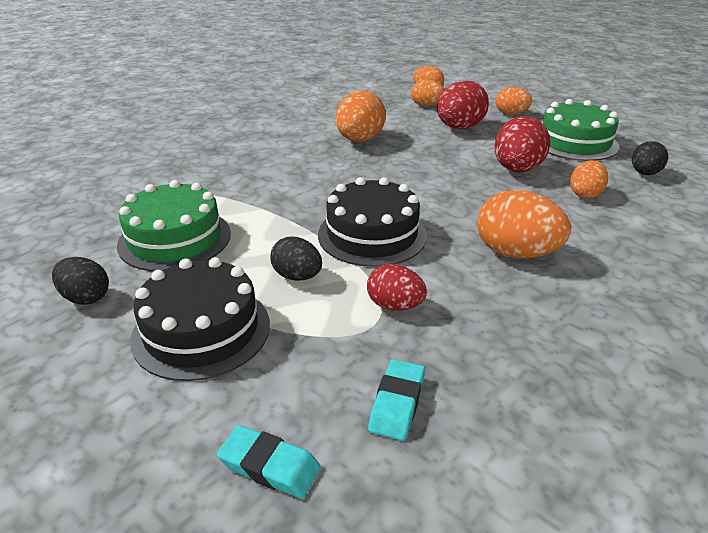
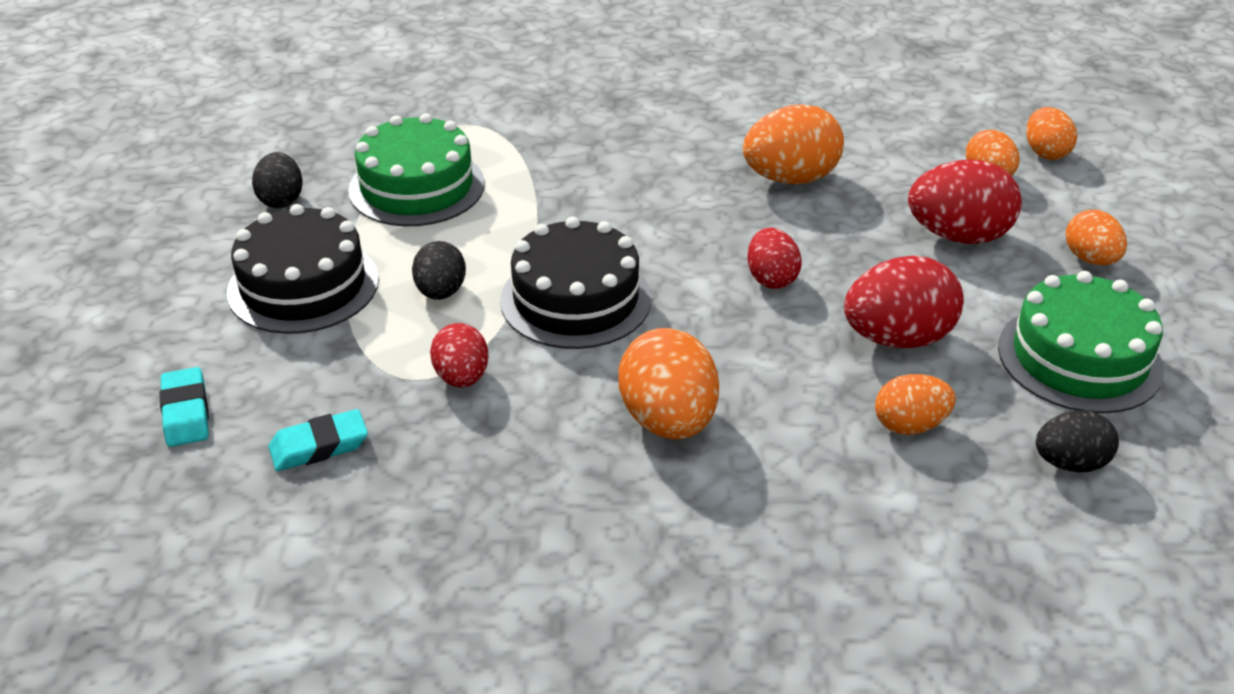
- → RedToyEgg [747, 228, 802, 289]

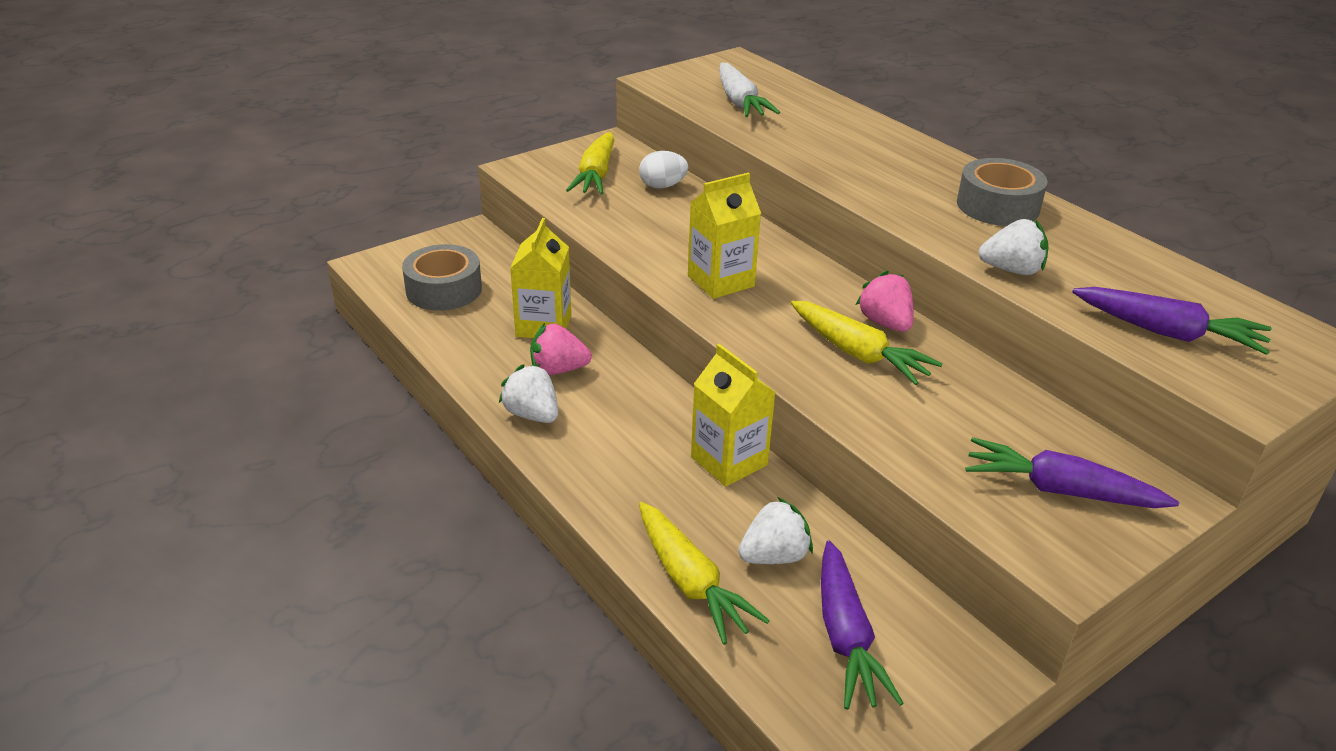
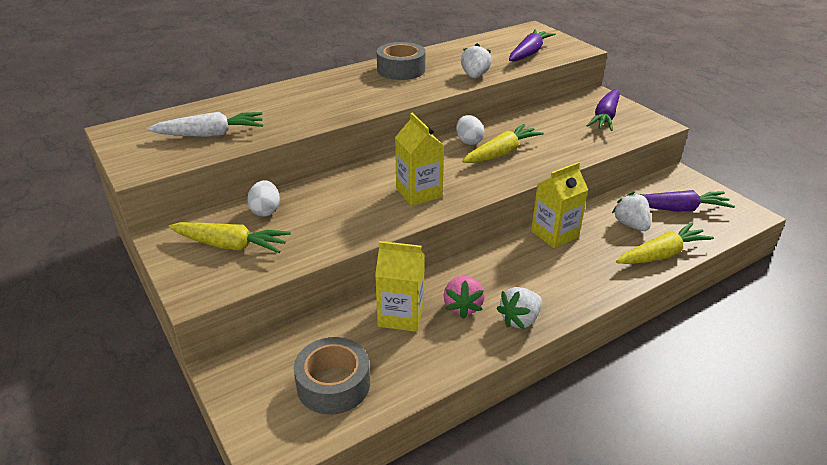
RosyStrawberry [856, 271, 914, 332] → SnowWhiteToyEgg [456, 115, 484, 145]

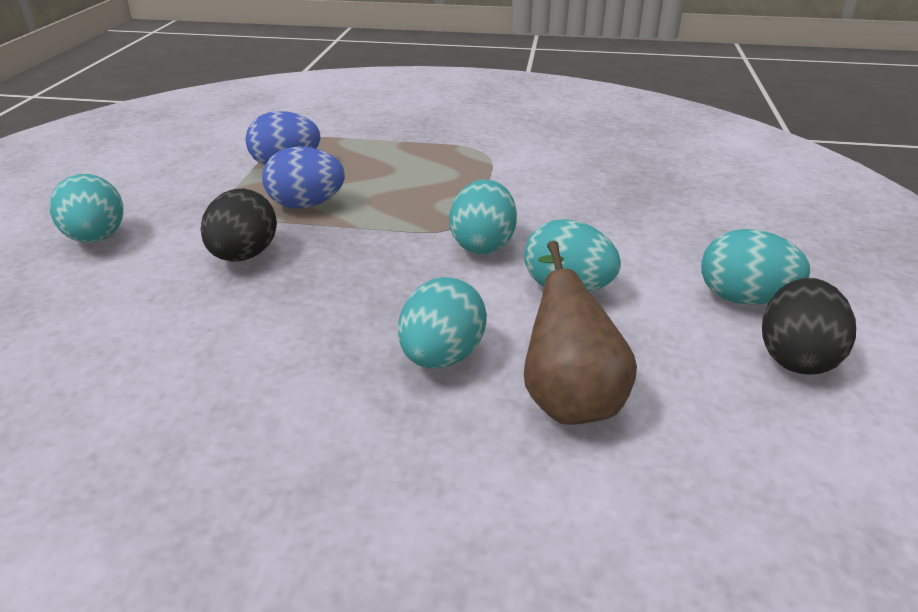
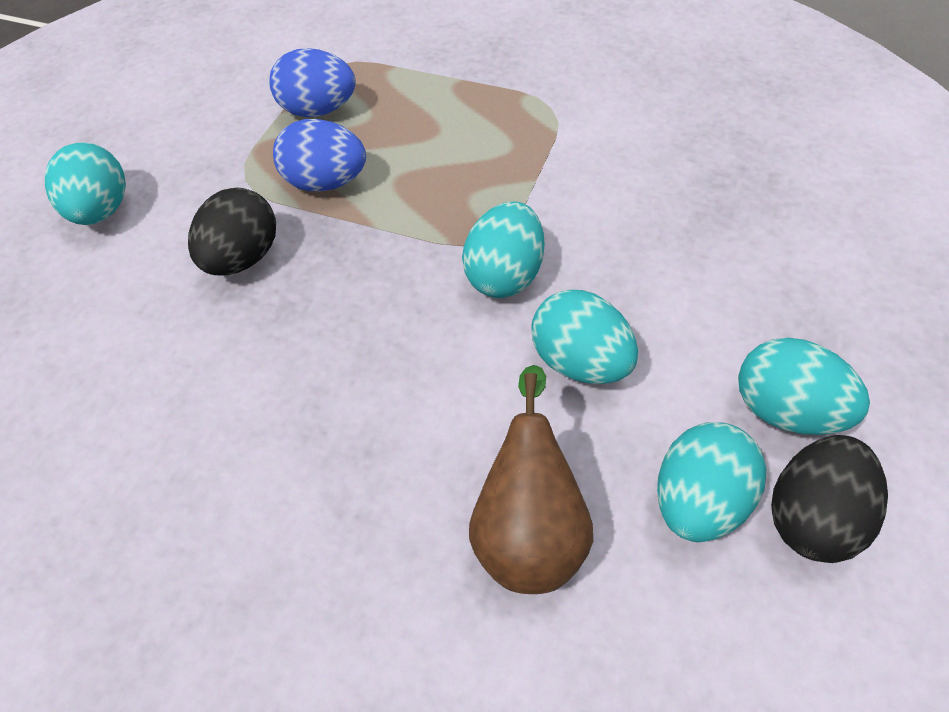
AquaToyEgg [398, 277, 487, 368] → AquaToyEgg [657, 422, 766, 542], shifted

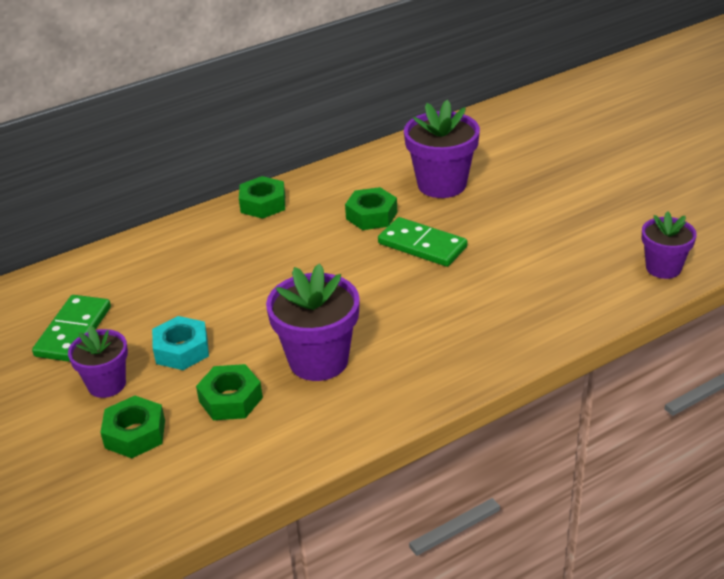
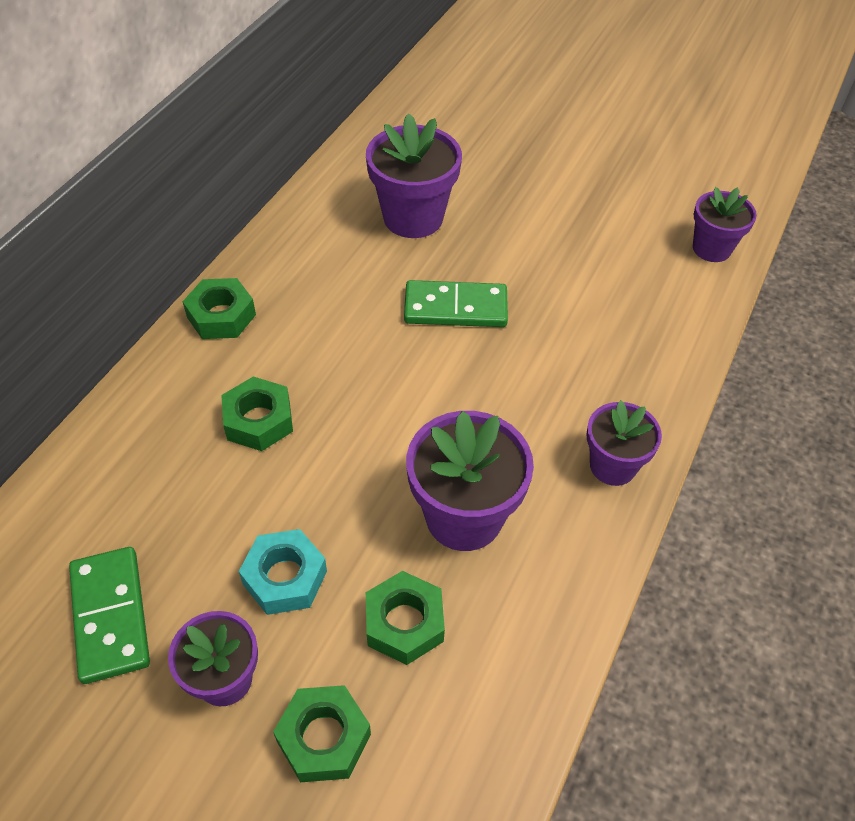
LeafGreenHexagonNut [345, 187, 397, 230] → LeafGreenHexagonNut [221, 377, 293, 451], shifted
- → PurpleFlowerPot [586, 400, 662, 486]

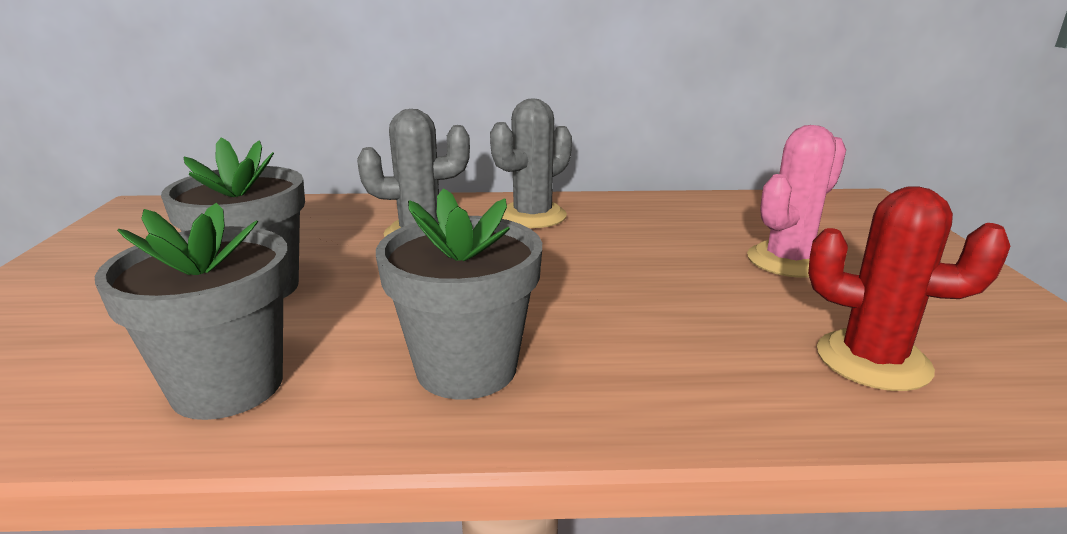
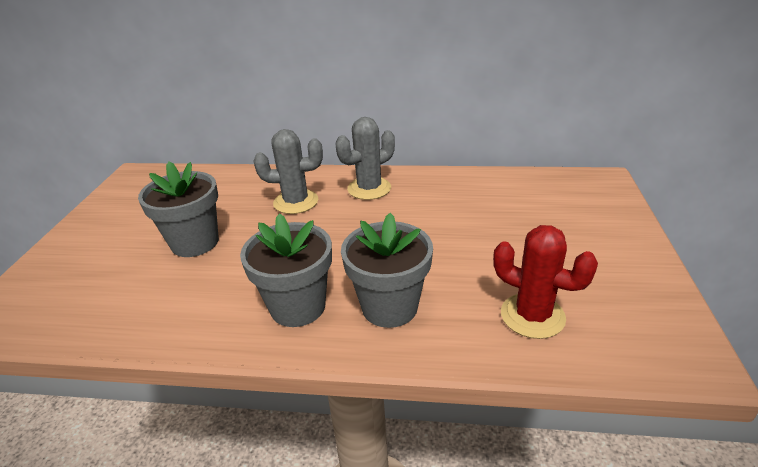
AshGreyFlowerPot [95, 203, 290, 420] → AshGreyFlowerPot [341, 213, 433, 328], shifted
RosySaguaroCactus [747, 125, 846, 278] → -

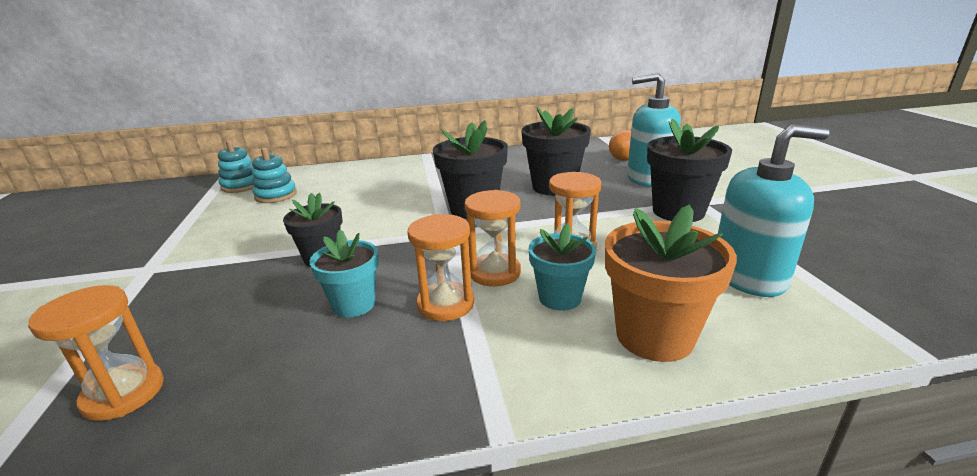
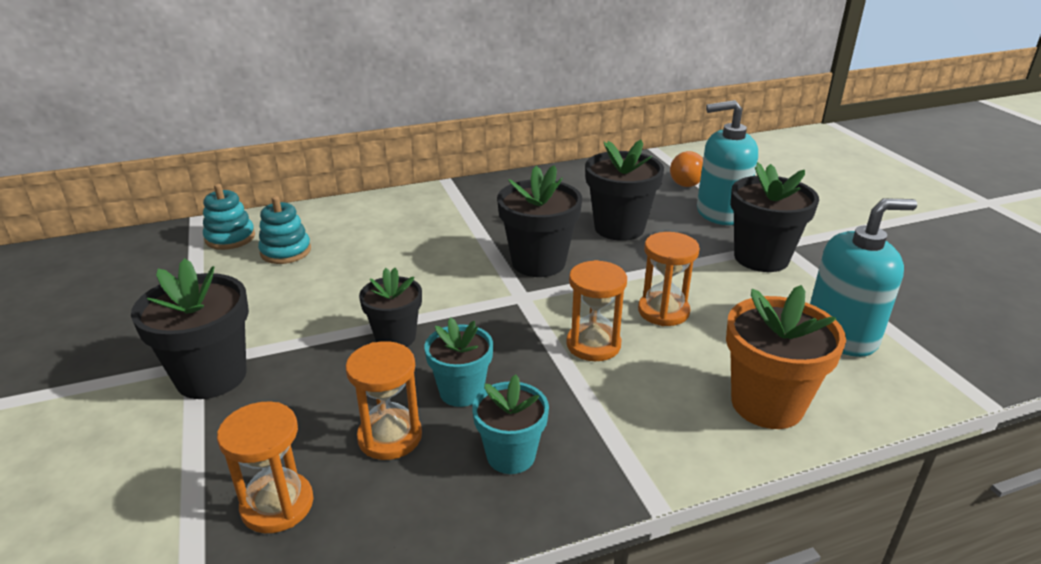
BrightOrangeSandTimer [408, 214, 474, 321] → BrightOrangeSandTimer [345, 341, 422, 460], shifted
AquaFlowerPot [529, 223, 596, 311] → AquaFlowerPot [472, 374, 549, 474], shifted
- → BlackFlowerPot [131, 258, 249, 399]

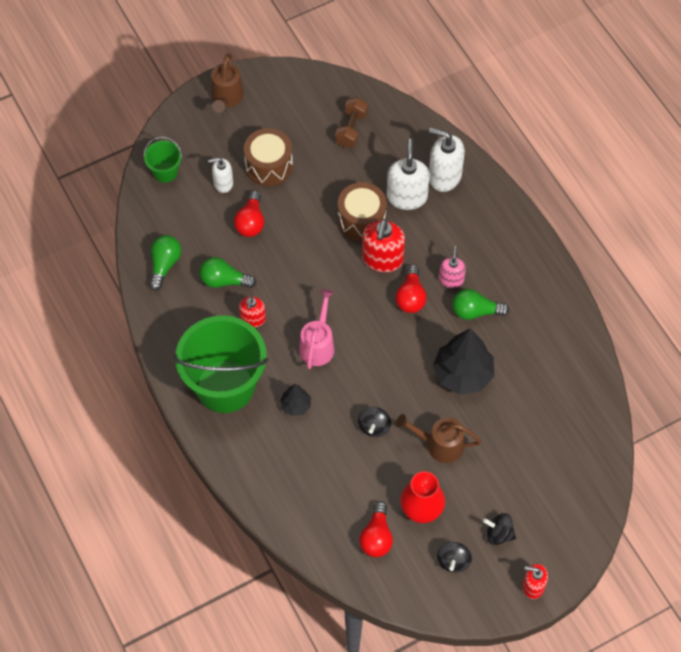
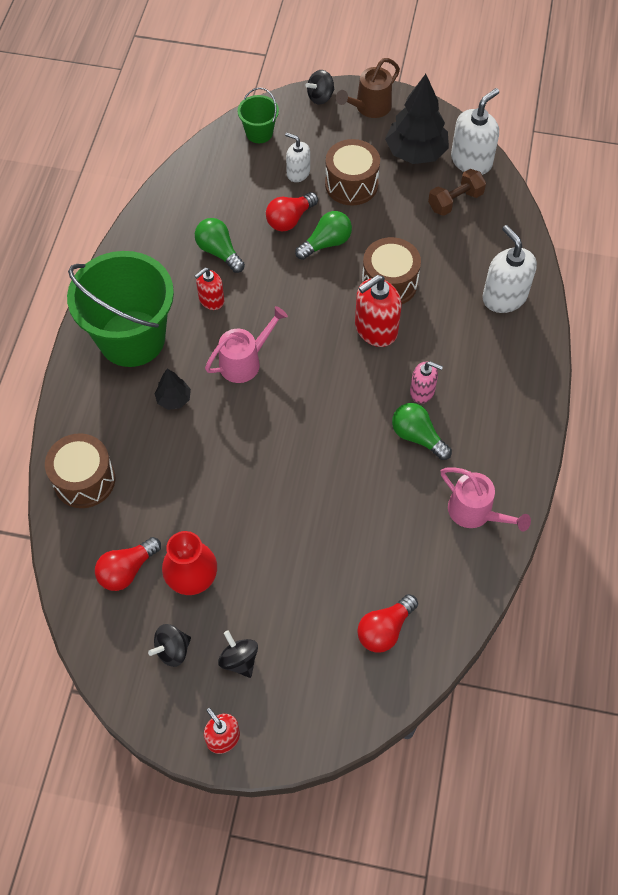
LeafGreenBulb [149, 235, 181, 290] → LeafGreenBulb [295, 211, 352, 260], shifted
BlackWhirligig [358, 407, 391, 437] → BlackWhirligig [306, 70, 334, 105], shifted
SnowWhiteSoapPump [387, 139, 430, 210] → SnowWhiteSoapPump [451, 88, 499, 175], shifted
RedBulb [396, 265, 427, 313] → RedBulb [357, 594, 418, 653], shifted
DarkBrownSprinklingCan [396, 414, 481, 463] → -
BlackFirTree [433, 328, 494, 395] → BlackFirTree [385, 74, 449, 164], shifted
RosySoapPump [439, 246, 466, 288] → RosySoapPump [410, 361, 443, 404], 60 degrees clockwise
- → DarkBrownSnareDrum [45, 433, 115, 508]
- → RosySprinklingCan [441, 468, 531, 531]

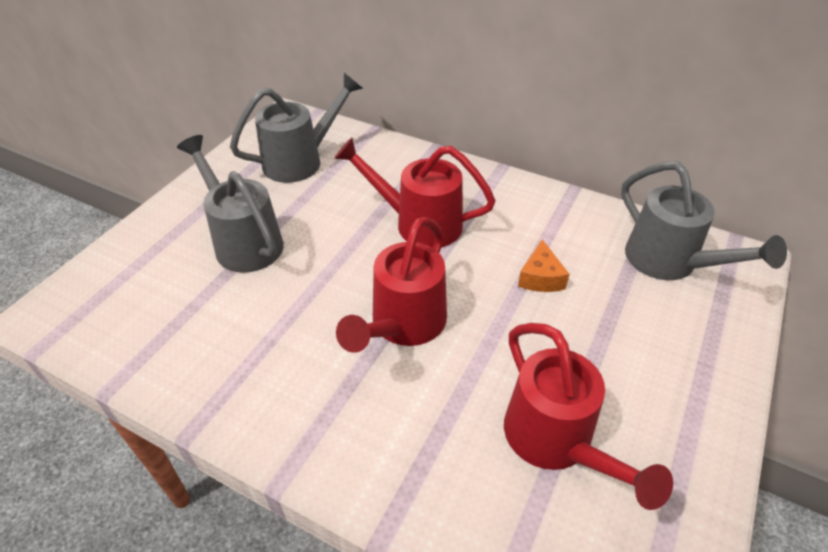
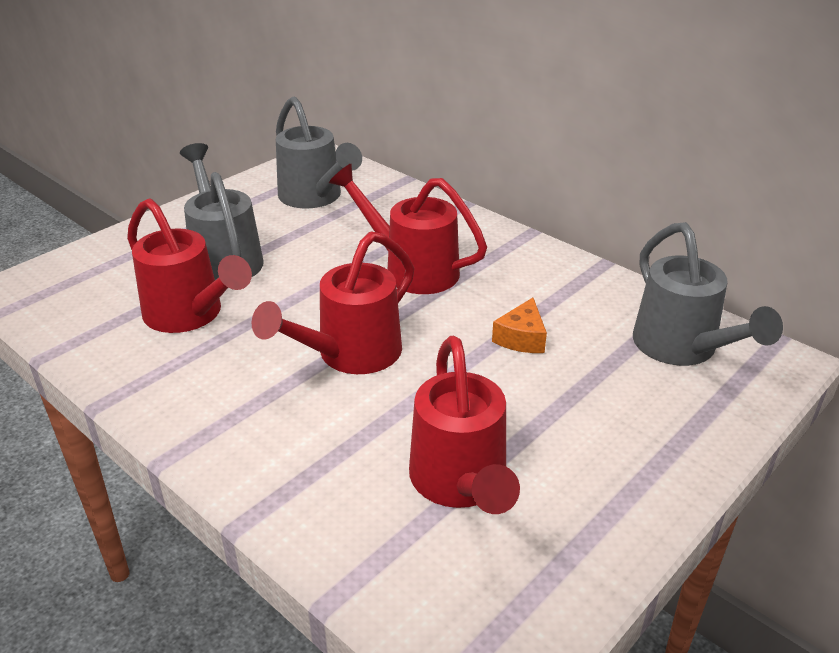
AshGreySprinklingCan [230, 73, 363, 183] → AshGreySprinklingCan [276, 96, 362, 208], 75 degrees clockwise
- → RedSprinklingCan [127, 198, 252, 333]

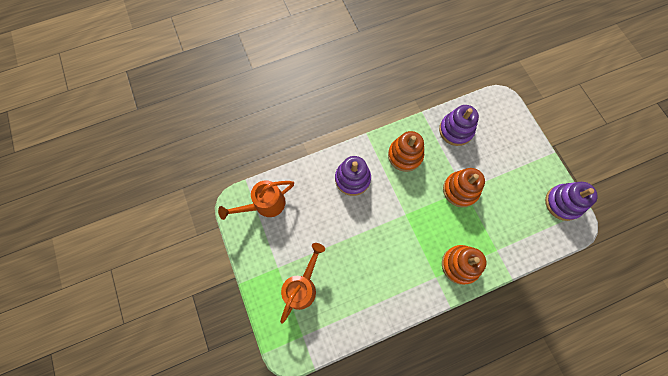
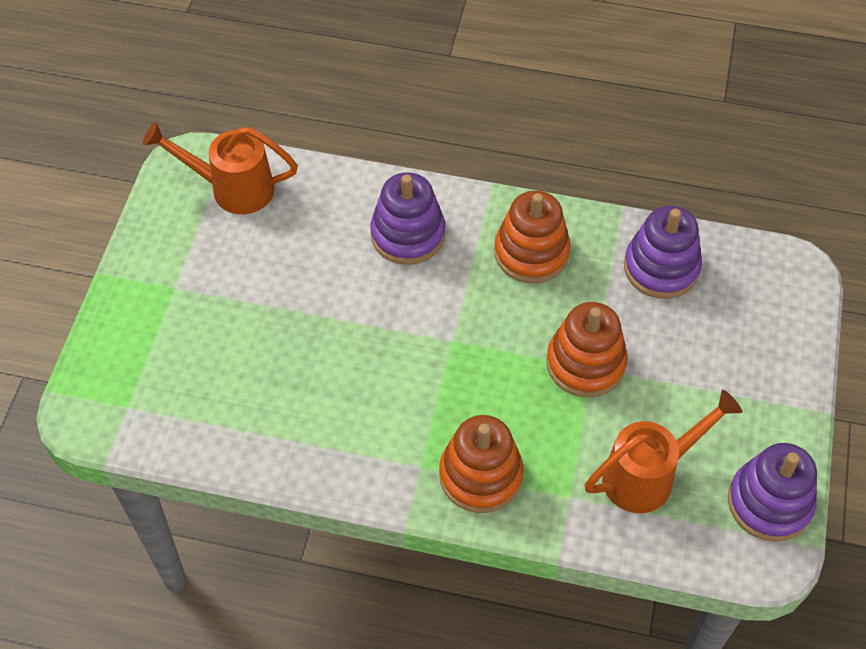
BrightOrangeSprinklingCan [280, 243, 325, 323] → BrightOrangeSprinklingCan [585, 390, 742, 514], shifted

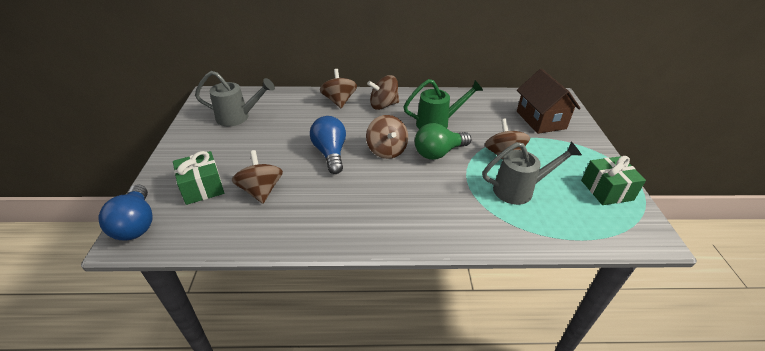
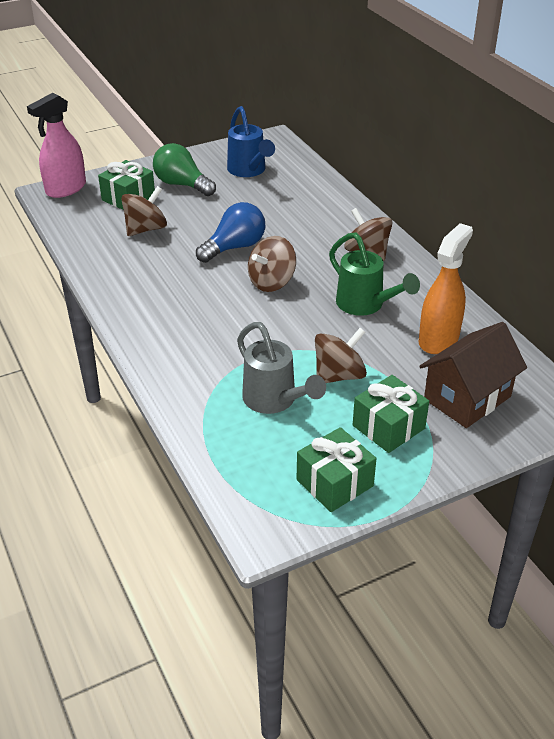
RoyalBlueBulb [99, 185, 153, 241] → RosySprayBottle [27, 93, 86, 198]
AshGreySprinklingCan [195, 71, 275, 126] → RoyalBlueSprinklingCan [227, 106, 275, 177]
DarkBrownWhirligig [320, 69, 357, 108] → -
LeafGreenBulb [415, 123, 471, 160] → LeafGreenBulb [153, 143, 216, 196], shifted
- → LeafGreenPresent [353, 375, 429, 453]
- → BrightOrangeSprayBottle [419, 223, 473, 354]

